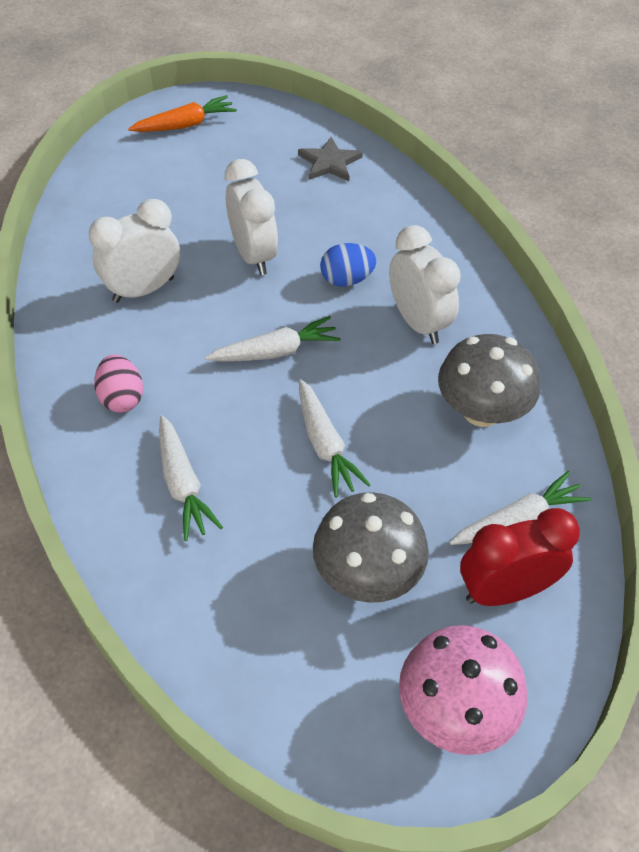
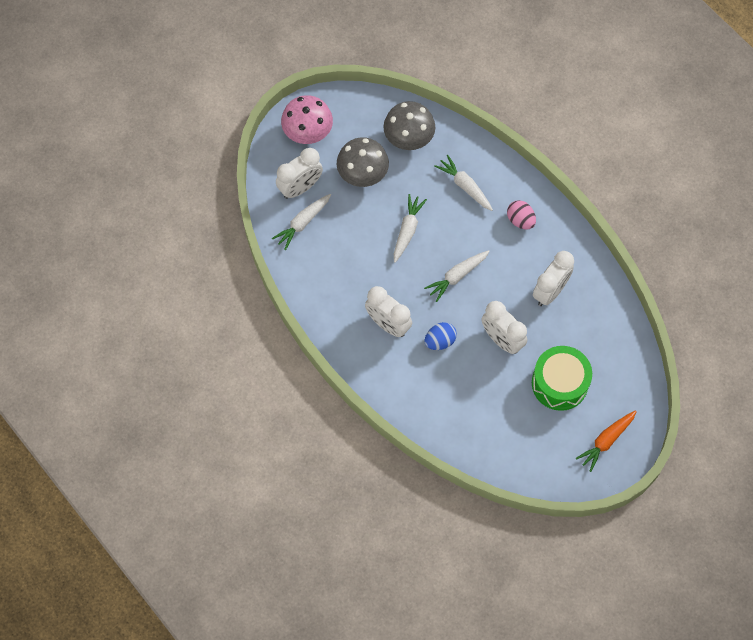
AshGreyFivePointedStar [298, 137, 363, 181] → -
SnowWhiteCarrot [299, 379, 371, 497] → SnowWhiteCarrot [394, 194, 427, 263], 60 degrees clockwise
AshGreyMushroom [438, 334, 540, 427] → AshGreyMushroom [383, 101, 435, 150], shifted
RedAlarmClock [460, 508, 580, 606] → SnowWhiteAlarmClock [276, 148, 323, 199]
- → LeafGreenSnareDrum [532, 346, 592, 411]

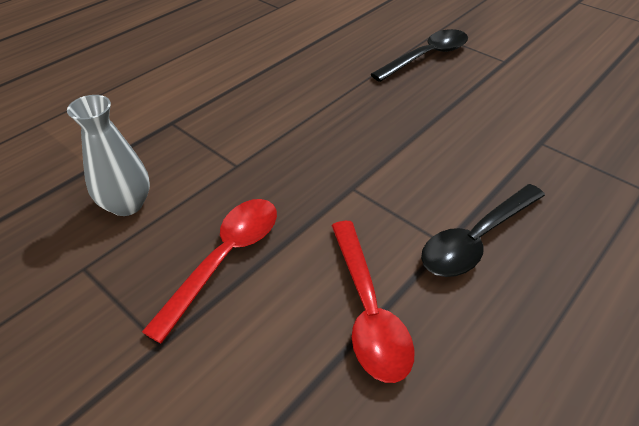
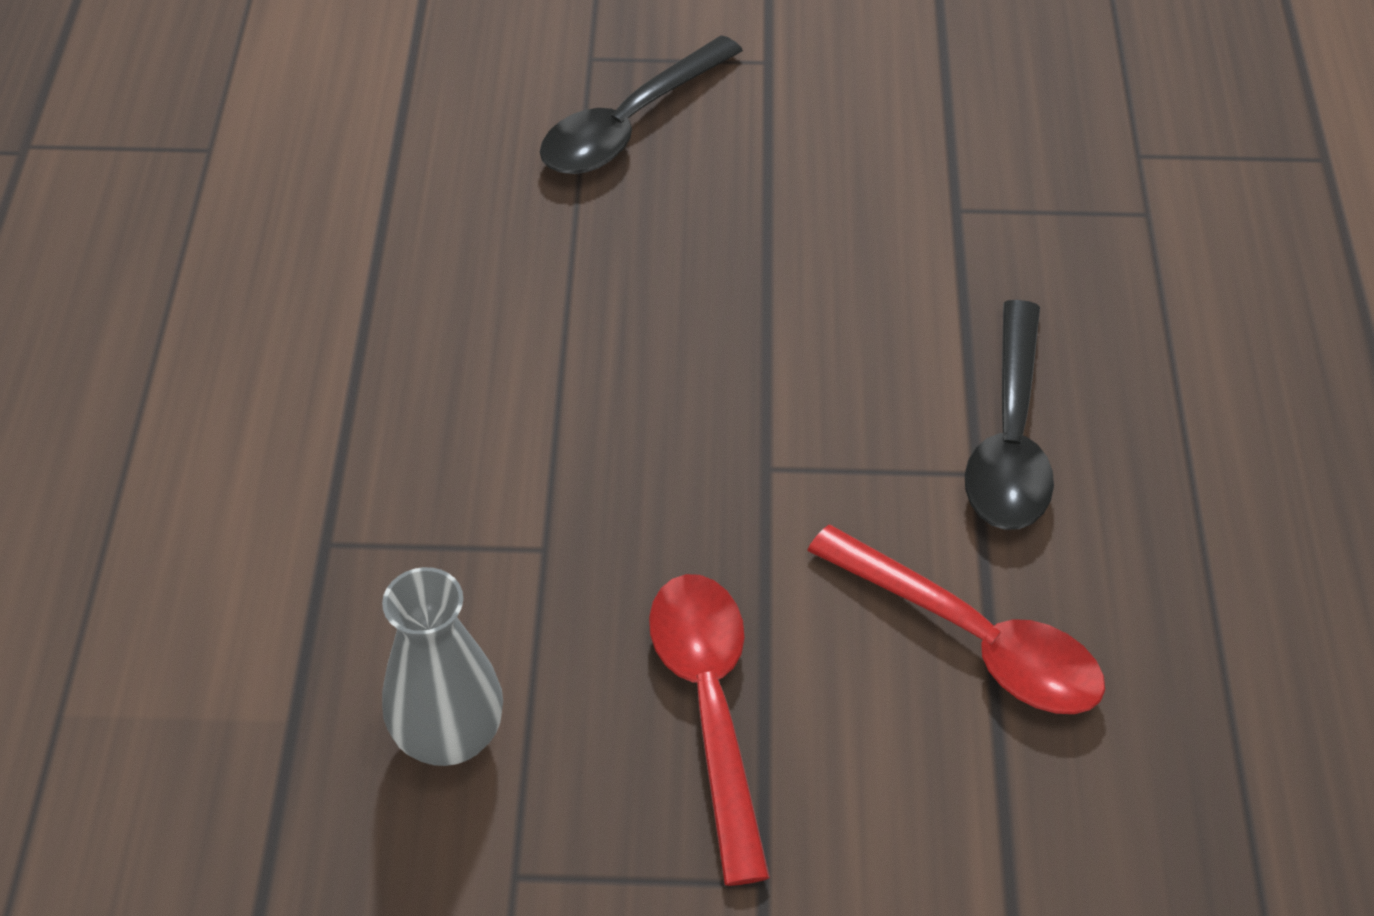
BlackSpoon [371, 29, 468, 82] → BlackSpoon [540, 35, 743, 174], 150 degrees counterclockwise

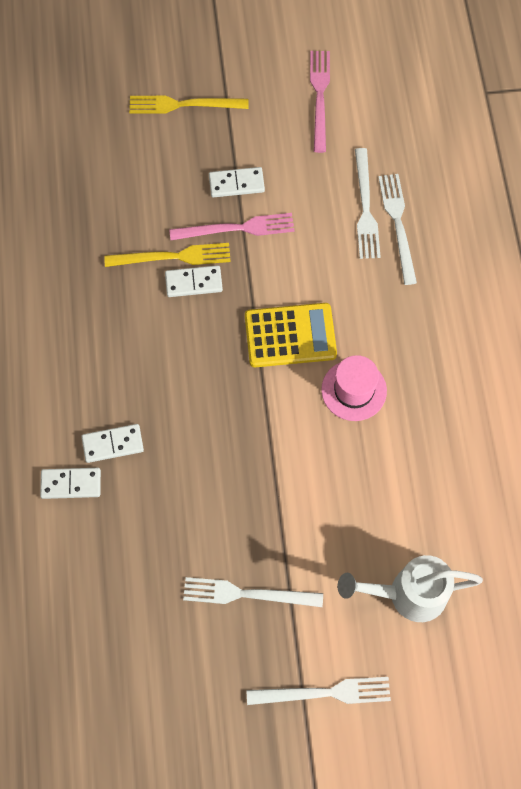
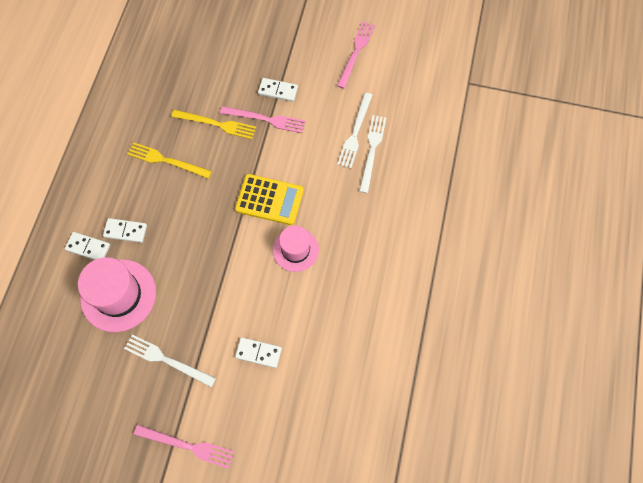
GoldenFork [129, 96, 248, 114] → GoldenFork [127, 142, 212, 179], shifted
SnowWhiteDomino [165, 265, 223, 297] → SnowWhiteDomino [235, 337, 282, 368], shifted
SnowWhiteFork [247, 677, 391, 705] → RosyFork [134, 425, 235, 469]
SnowWhiteSprinklingCan [338, 555, 483, 622] → -
- → RosyTopHat [78, 257, 156, 332]

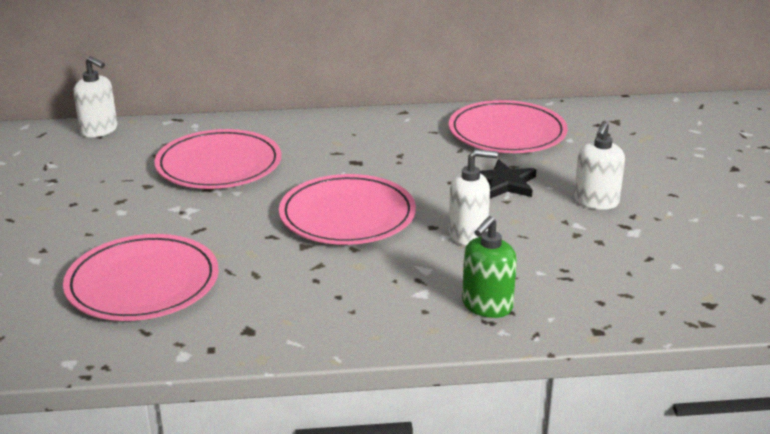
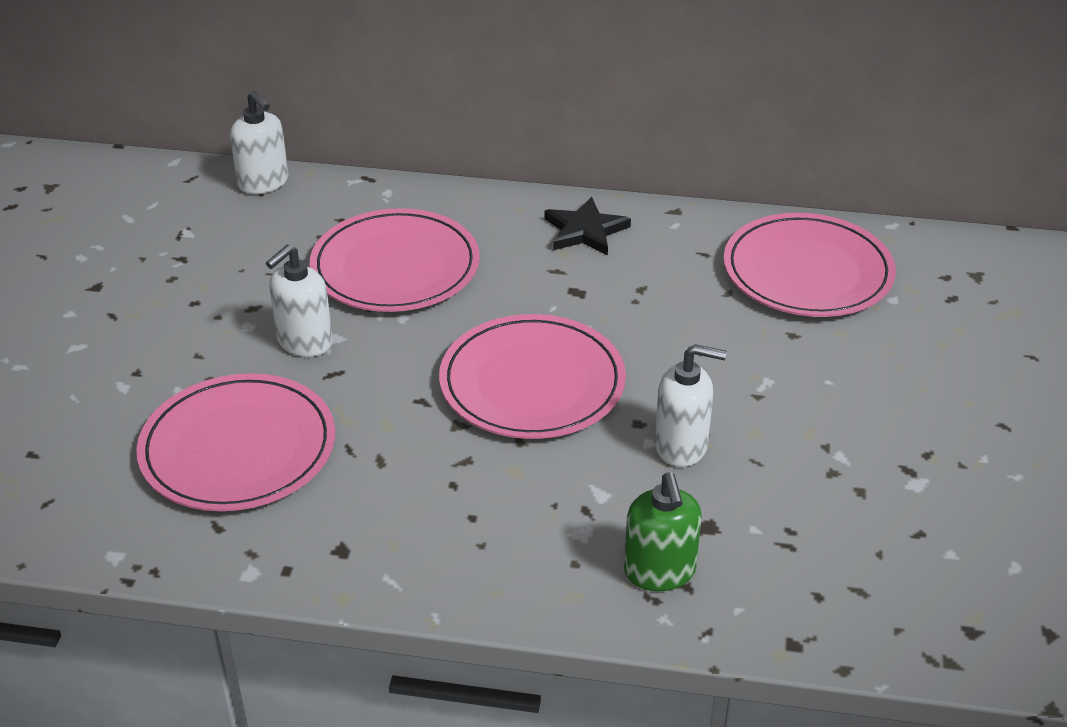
LeafGreenSoapPump [462, 216, 517, 318] → LeafGreenSoapPump [624, 472, 702, 591], 60 degrees counterclockwise
BlackFivePointedStar [480, 159, 536, 199] → BlackFivePointedStar [545, 197, 631, 256], shifted
SnowWhiteSoapPump [574, 121, 625, 210] → SnowWhiteSoapPump [266, 244, 333, 357], shifted

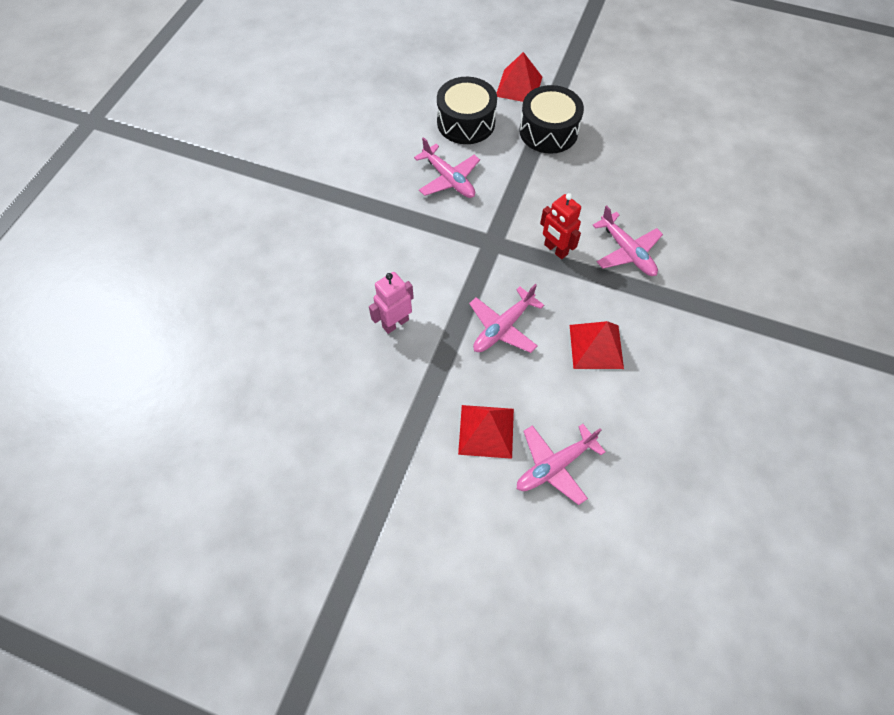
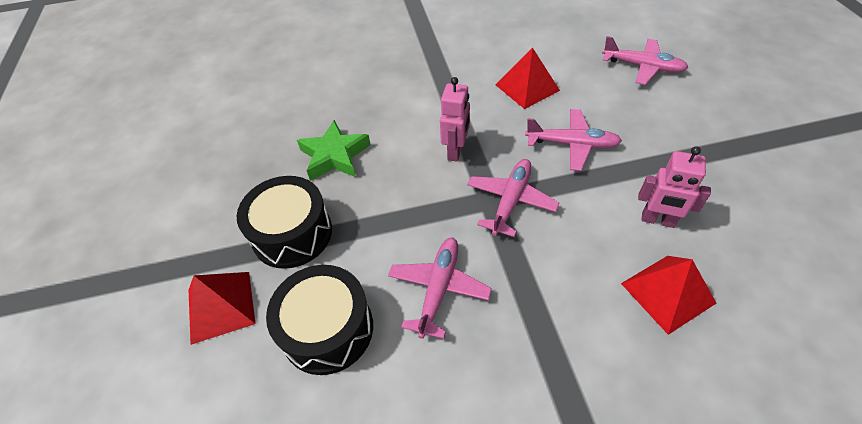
RedSolidPyramid [458, 405, 514, 459] → RedSolidPyramid [621, 256, 716, 335], shifted
RedRobotFigure [540, 193, 581, 259] → RosyRobotFigure [440, 77, 470, 162]
RosyAeroplane [593, 205, 663, 276] → RosyAeroplane [467, 159, 559, 237], shifted
- → LeafGreenFivePointedStar [297, 120, 371, 181]

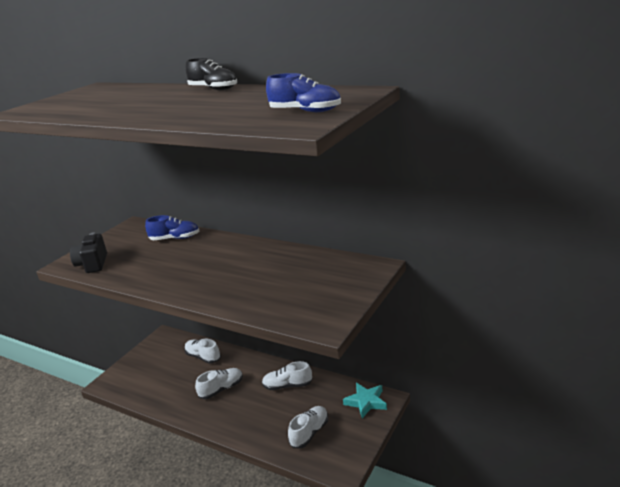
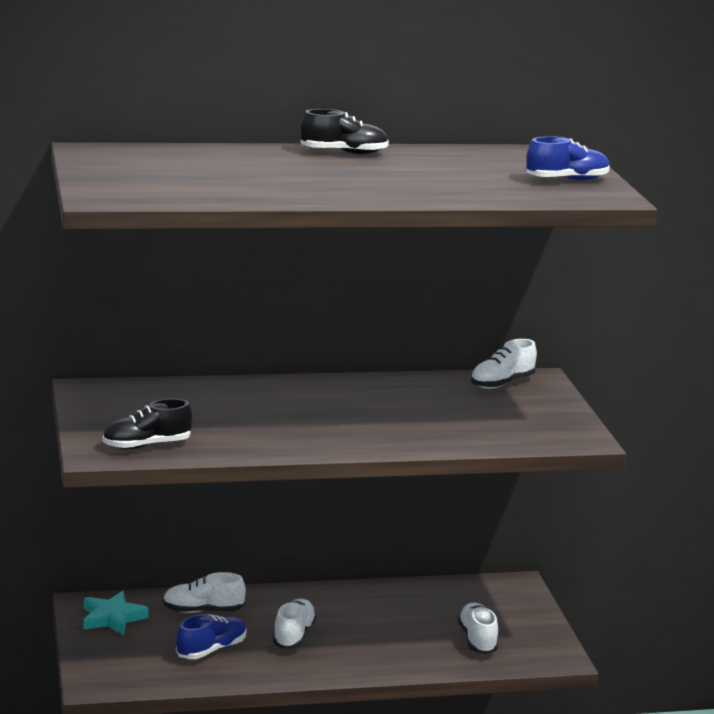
BlackCompactCamera [70, 232, 107, 273] → BlackSneaker [103, 398, 193, 449]
RoyalBlueSneaker [145, 215, 199, 240] → RoyalBlueSneaker [176, 614, 247, 659], shifted
SnowWhiteSneaker [262, 361, 312, 390] → SnowWhiteSneaker [471, 339, 537, 389], shifted
AquaFivePointedStar [343, 383, 387, 418] → AquaFivePointedStar [84, 591, 149, 635], shifted

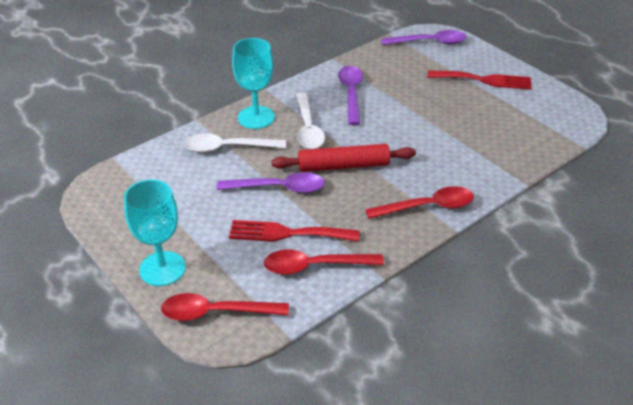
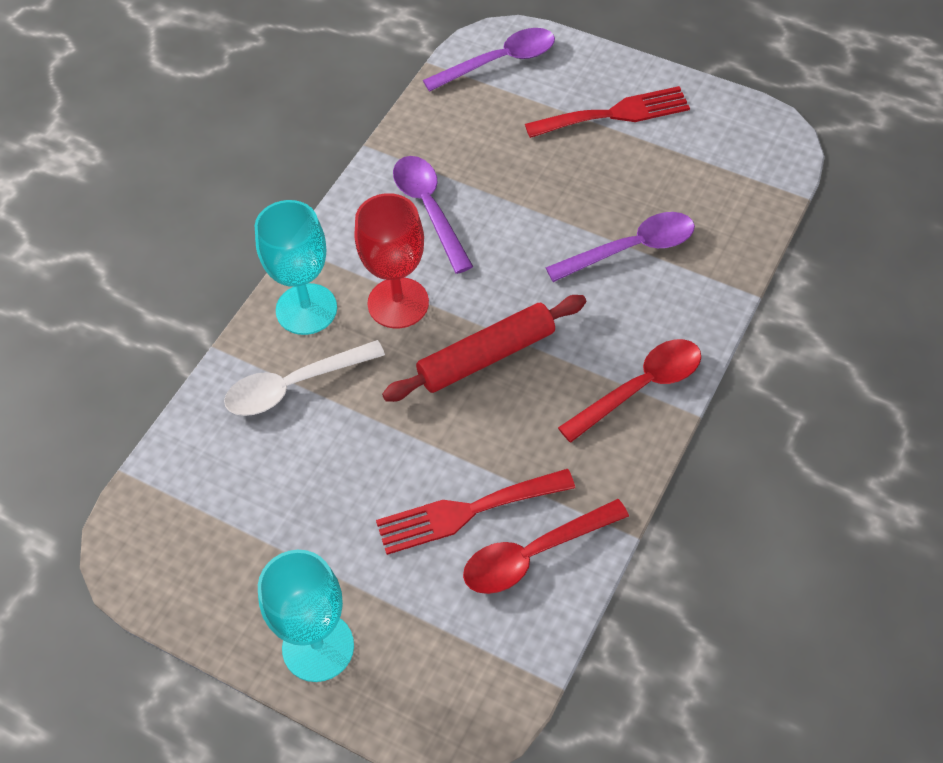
RedSpoon [161, 293, 289, 321] → -
PurpleSpoon [217, 172, 325, 193] → PurpleSpoon [545, 212, 695, 282], shifted
SnowWhiteSpoon [296, 93, 325, 149] → RedChalice [355, 193, 429, 328]

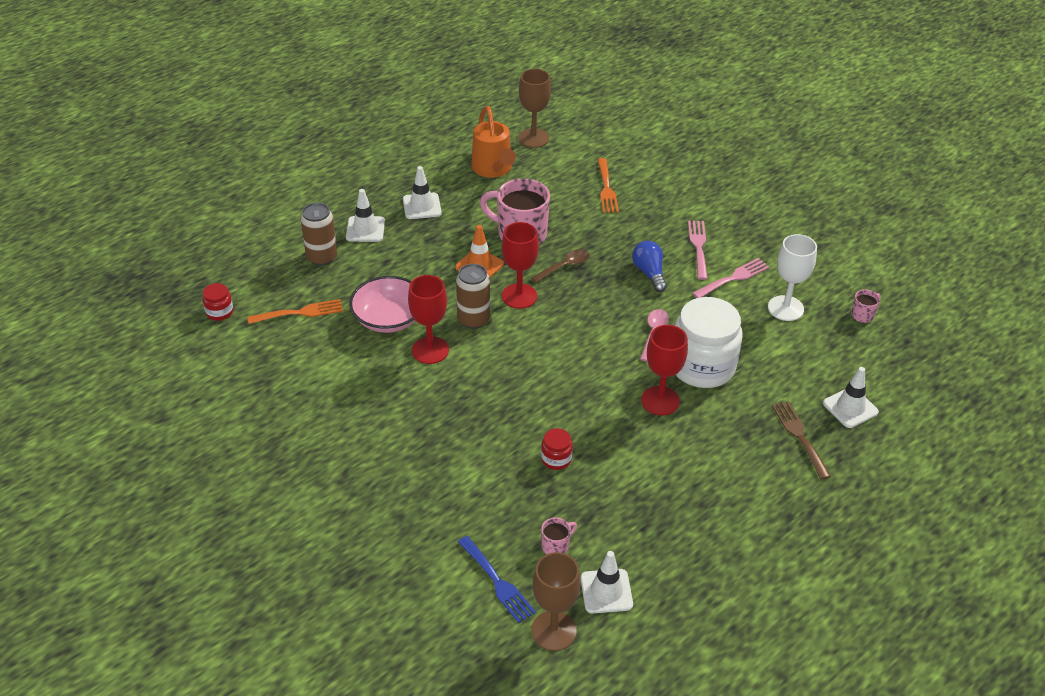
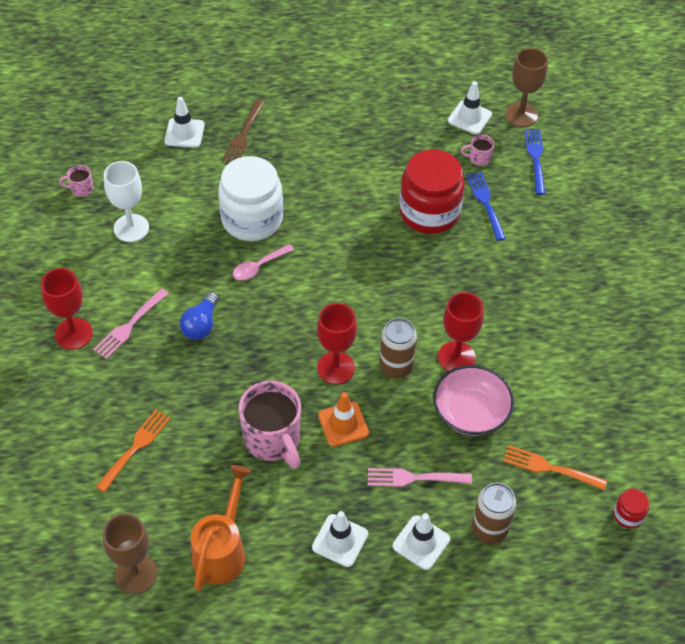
DarkBrownSpoon [531, 249, 590, 283] → -
RedJamJar [541, 428, 573, 470] → RedJamJar [399, 149, 465, 234], x2.33
RedChalice [641, 325, 688, 415] → RedChalice [41, 268, 93, 350], shifted
RosyFork [692, 258, 769, 298] → RosyFork [368, 468, 472, 487], shifted
- → RoyalBlueFork [466, 171, 506, 241]

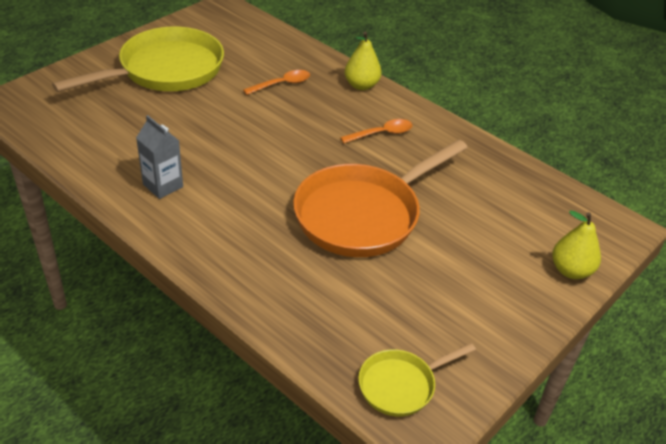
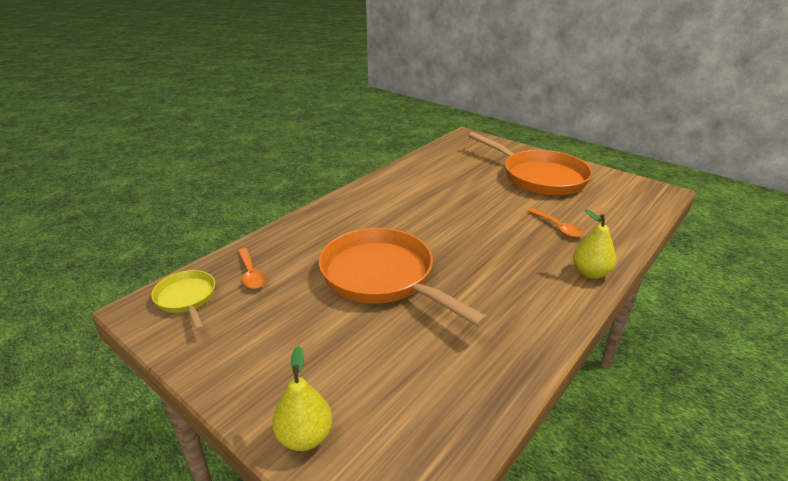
GoldenPan [52, 27, 224, 92] → BrightOrangePan [468, 132, 592, 196]
AshGreyMilkCarton [136, 115, 183, 199] → -
BrightOrangeSpoon [340, 119, 412, 143] → BrightOrangeSpoon [238, 248, 266, 289], shifted

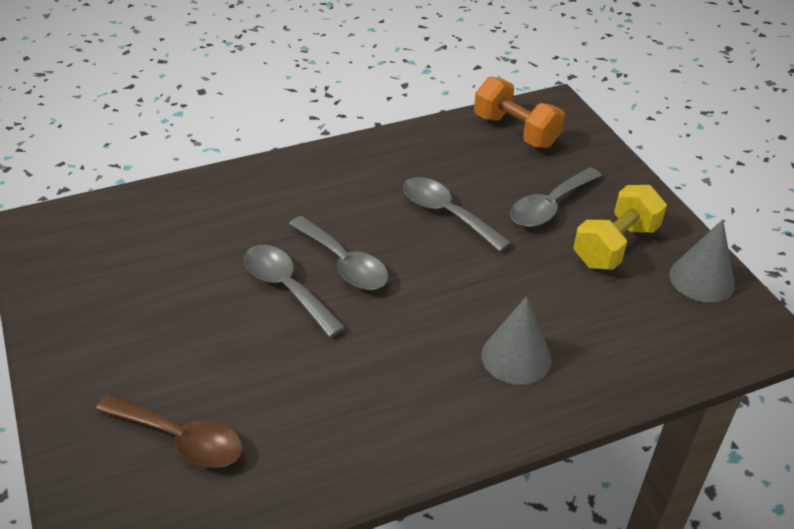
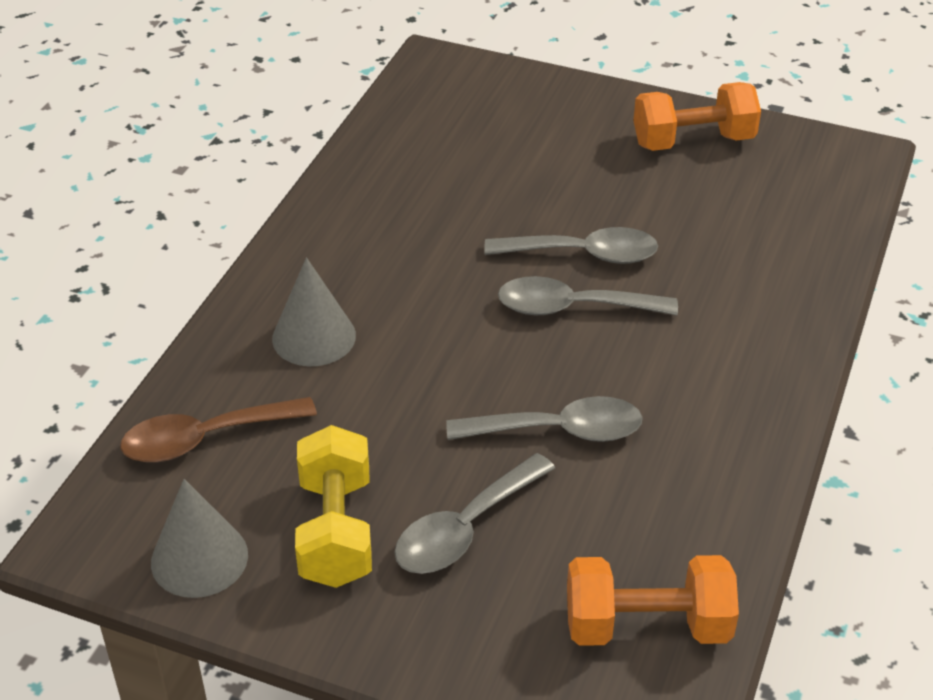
DarkBrownSpoon [95, 394, 243, 468] → DarkBrownSpoon [120, 397, 317, 463], shifted
AshGreySpoon [510, 167, 602, 227] → AshGreySpoon [394, 453, 555, 574], 135 degrees counterclockwise
- → BrightOrangeFreeWeight [633, 82, 761, 151]

